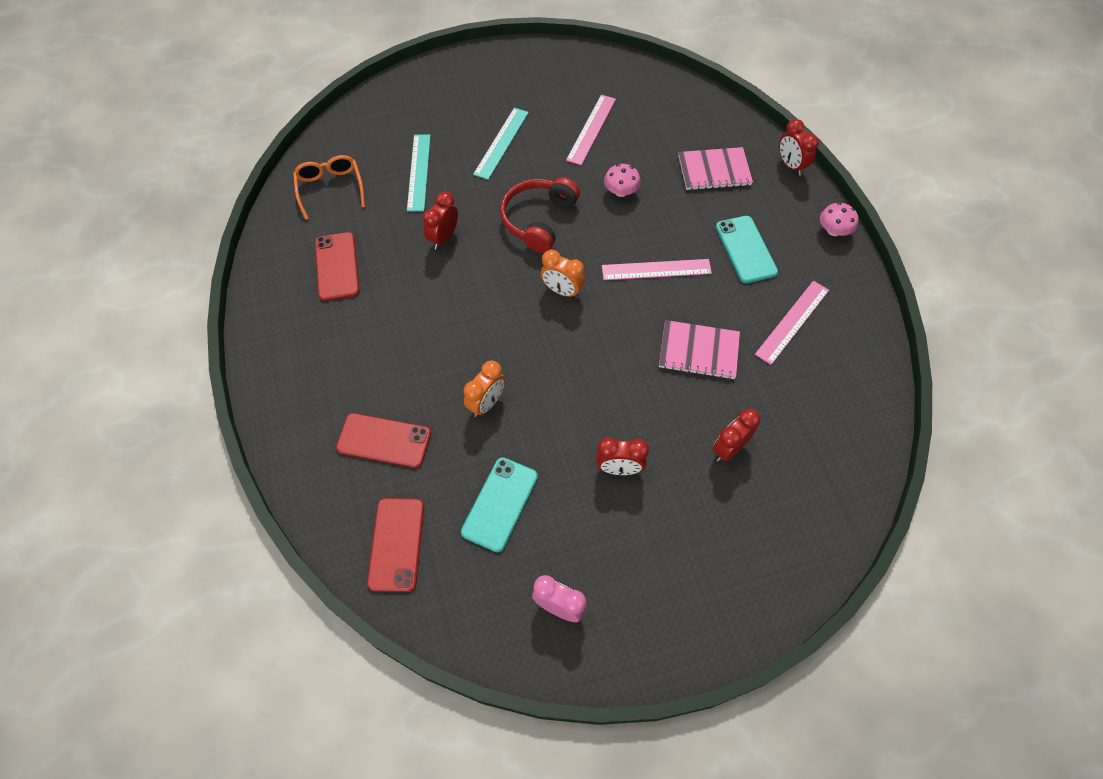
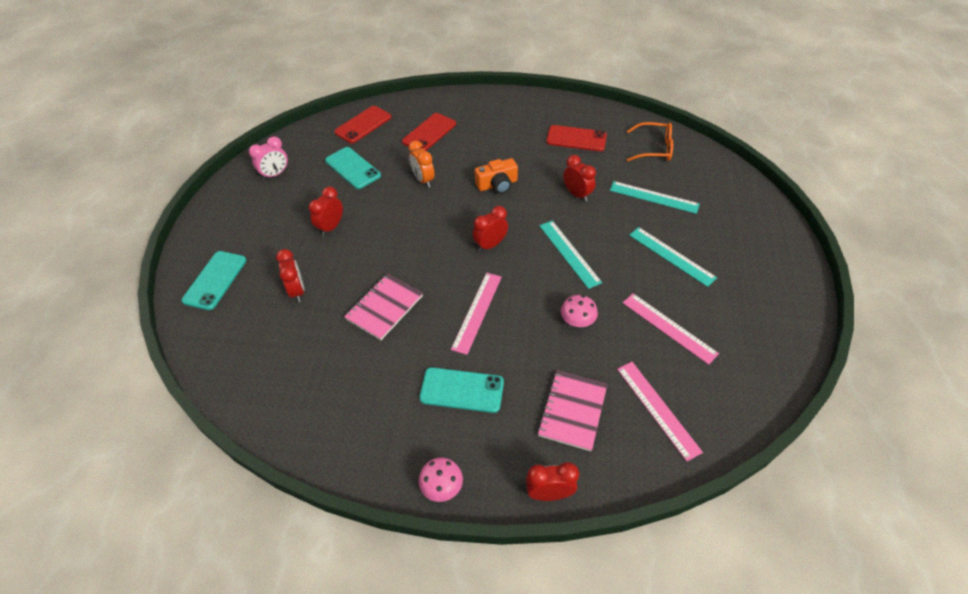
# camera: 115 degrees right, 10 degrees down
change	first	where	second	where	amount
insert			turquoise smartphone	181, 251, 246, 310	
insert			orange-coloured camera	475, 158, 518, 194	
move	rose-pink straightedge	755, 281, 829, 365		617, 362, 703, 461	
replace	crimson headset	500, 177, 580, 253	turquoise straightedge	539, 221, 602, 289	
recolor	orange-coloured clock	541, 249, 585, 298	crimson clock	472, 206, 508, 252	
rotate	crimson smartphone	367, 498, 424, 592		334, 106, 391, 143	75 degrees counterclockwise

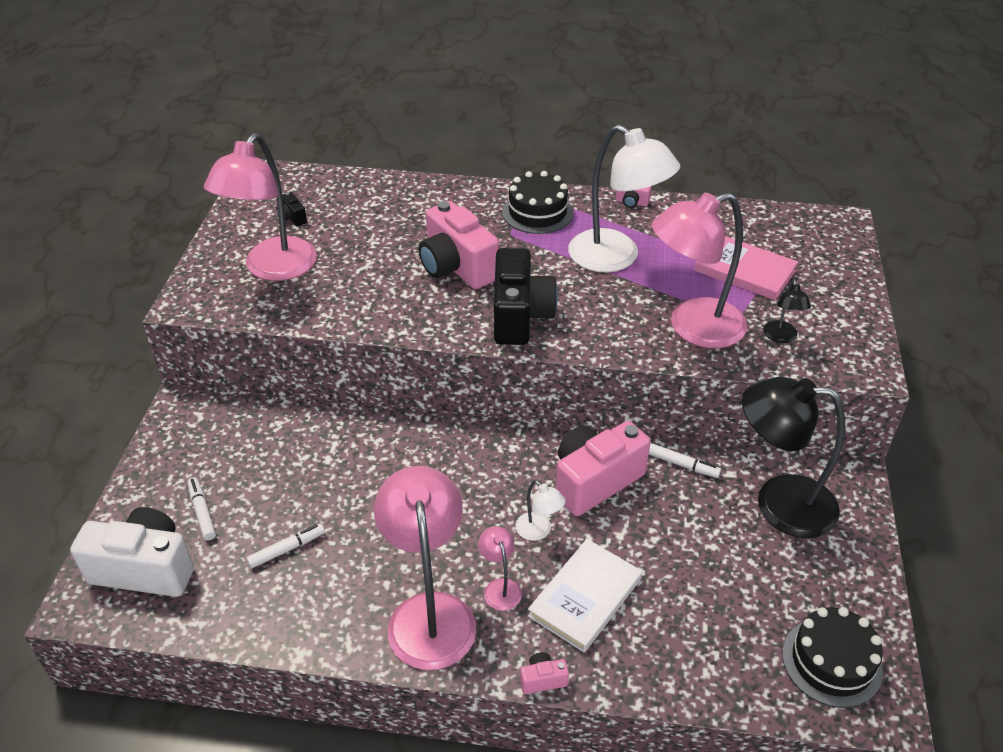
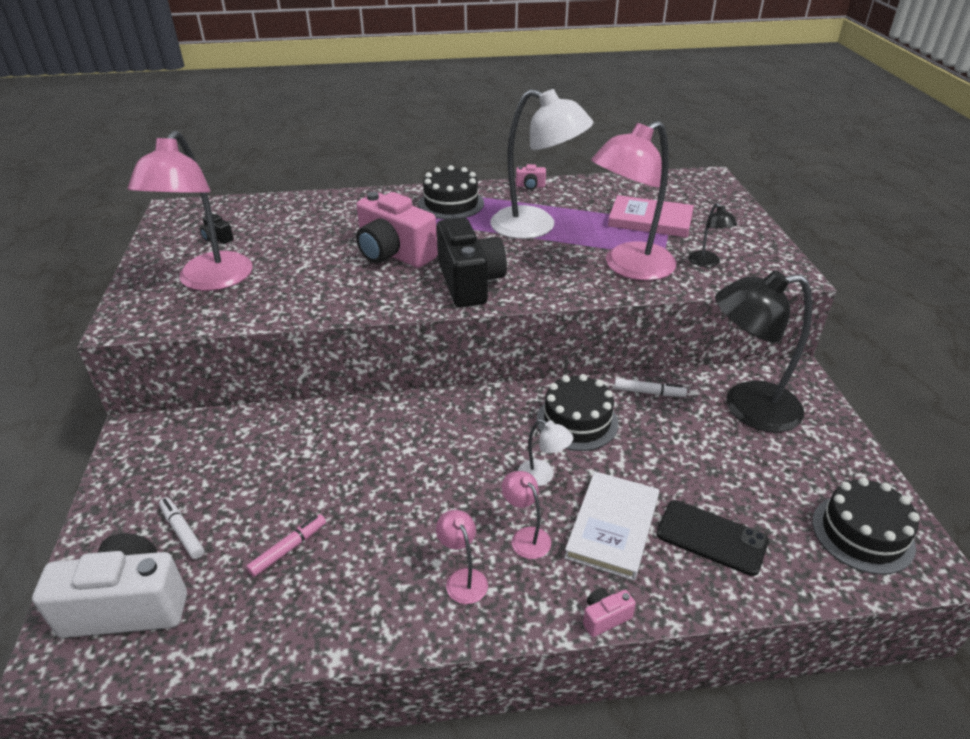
# camera: 15 degrees left, 5 degrees down
change	first	where	second	where	amount
insert			jet-black smartphone	656, 500, 769, 576	
replace	rose-pink camera	556, 421, 650, 516	jet-black layer cake	536, 374, 619, 451	
recolor	pure white felt pen	246, 524, 325, 568	rose-pink felt pen	246, 514, 326, 577	
resize	rose-pink lamp	374, 466, 476, 670		436, 510, 488, 604	x0.44

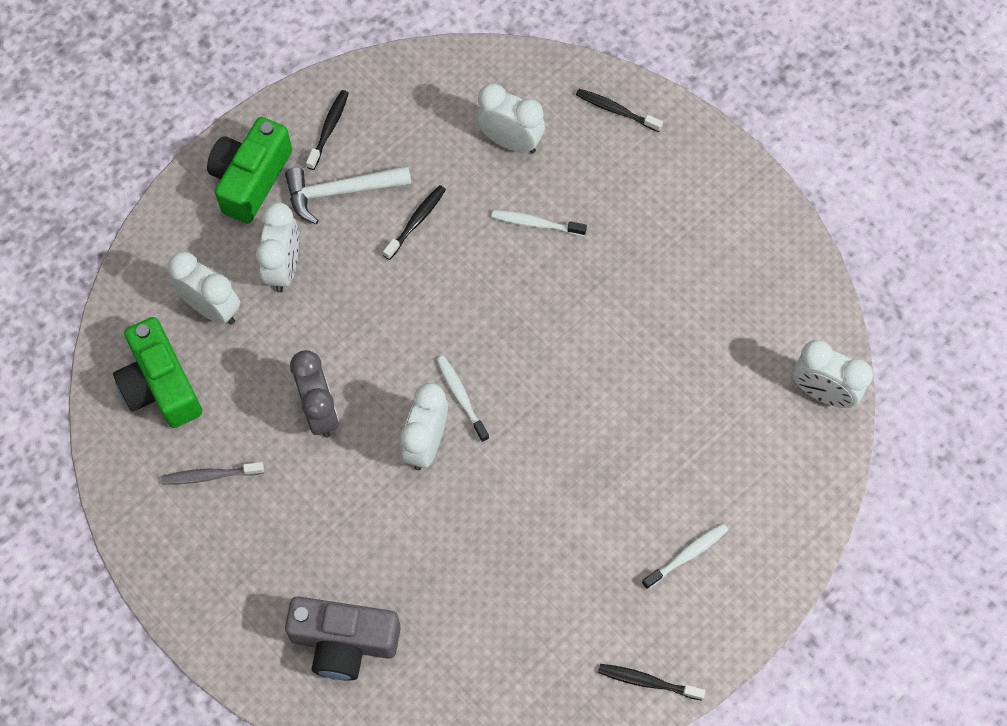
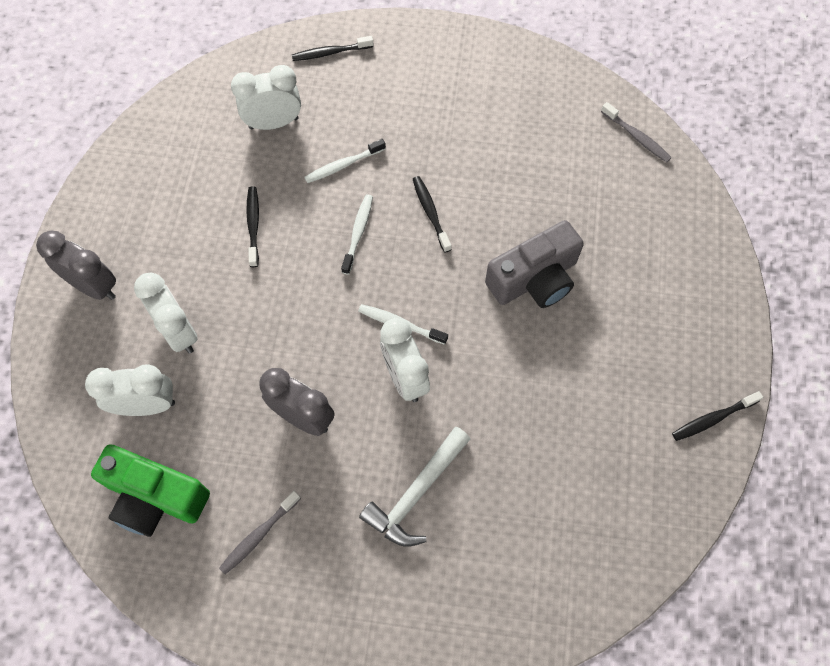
# camera: 40 degrees left, 0 degrees up
change	first	where	second	where	amount
move	pure white carpenter's hammer	285, 165, 411, 224		359, 427, 471, 547	
move	gray camera	285, 596, 401, 681		485, 220, 584, 308	
move	jet-black dental brush	306, 90, 349, 170		413, 176, 452, 253	
move	pure white dental brush	642, 523, 728, 590		341, 195, 373, 275	
replace	green camera	207, 117, 292, 224	gray clock	36, 231, 116, 300	
replace	pure white clock	793, 340, 873, 408	gray dental brush	601, 102, 672, 162	

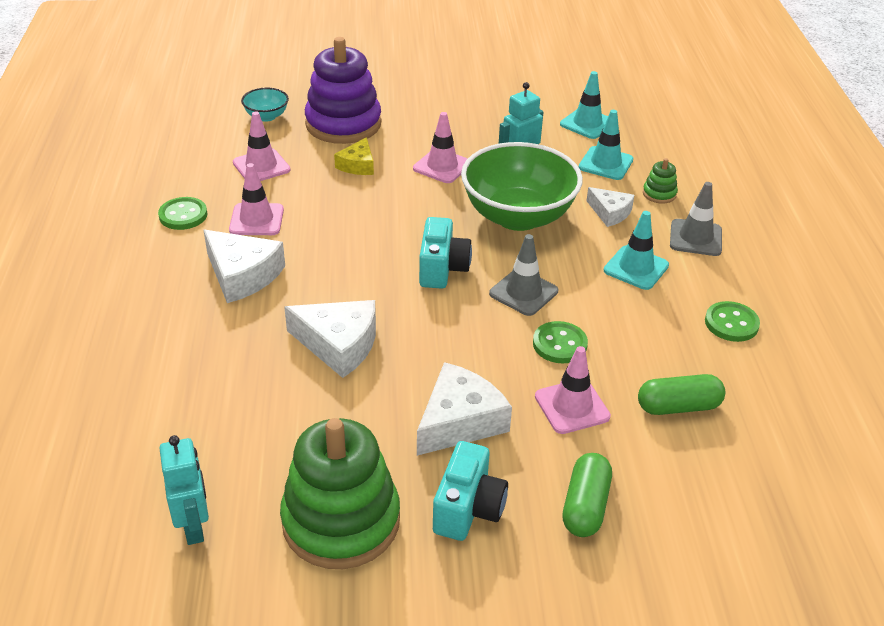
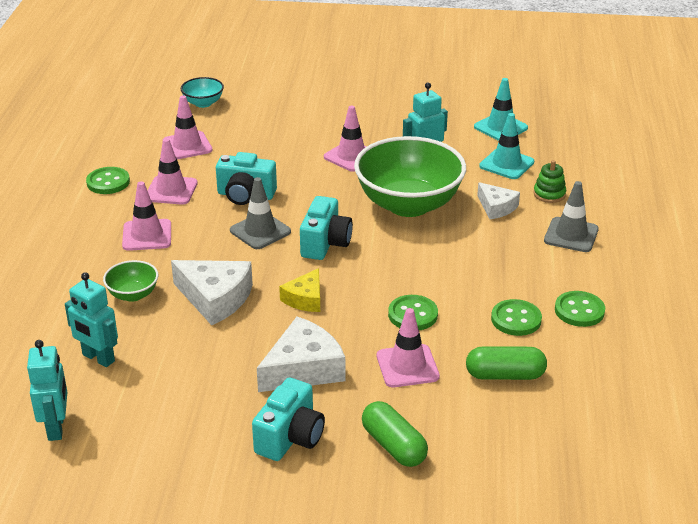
# camera: 10 degrees right, 5 degrees down
change	first	where	second	where	amount
delete	green stacking toy	280, 418, 400, 569			
delete	violet stacking toy	305, 37, 381, 144			
delete	turquoise safety cone	604, 211, 669, 290			
insert			turquoise robot figure	65, 272, 118, 367	
insert			green bowl	103, 260, 158, 302	
insert			turquoise camera	216, 152, 277, 205	
insert			green sewing button	491, 299, 542, 336	
move	bright yellow cheese	334, 137, 374, 175		279, 268, 320, 312	
move	gray safety cone	489, 234, 558, 316		230, 177, 291, 249	
replace	pure white cheese	204, 230, 285, 303	rose-pink safety cone	122, 181, 171, 251	
rotate	green capsule	563, 453, 612, 537		362, 401, 428, 467	60 degrees counterclockwise

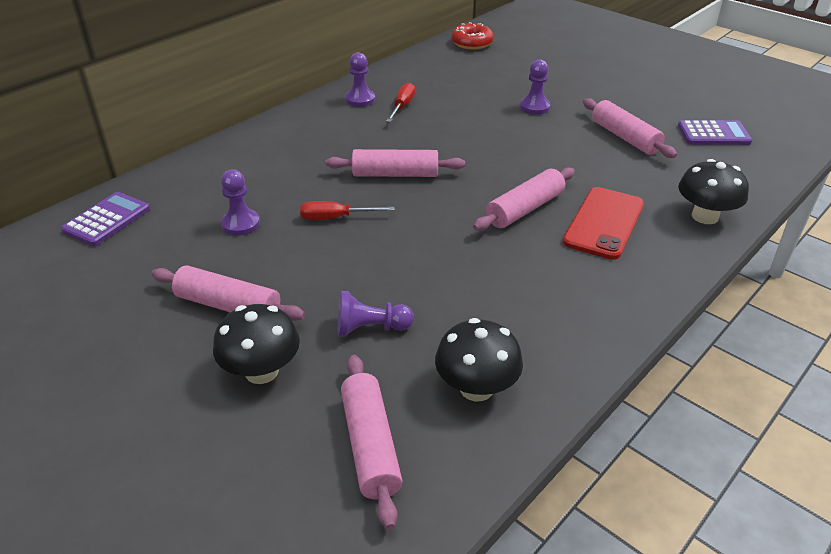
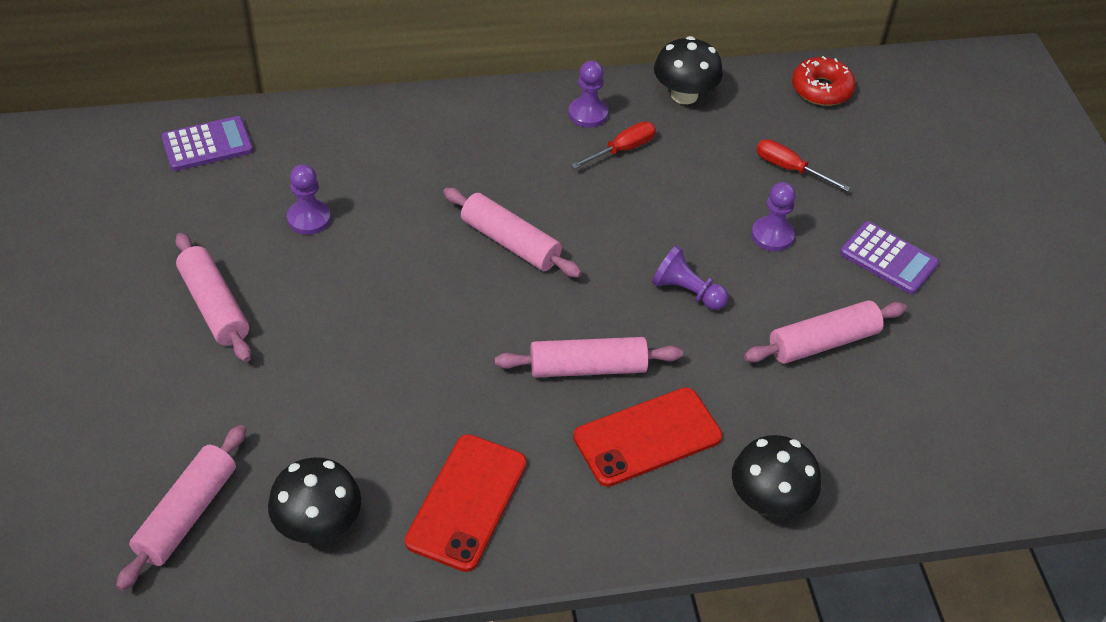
# camera: 35 degrees right, 10 degrees up
change	first	where	second	where	amount
insert			crimson smartphone	405, 434, 527, 572	
move	jet-black mushroom	213, 304, 300, 384		654, 36, 723, 104	
move	crimson screwdriver	300, 201, 395, 220		756, 139, 851, 192	
move	violet chess pawn	338, 291, 414, 337		652, 245, 728, 310	
move	violet adding machine	678, 120, 752, 145		840, 221, 939, 294	
rotate	rose-pink rolling pin	583, 99, 677, 158		744, 300, 907, 364	60 degrees clockwise

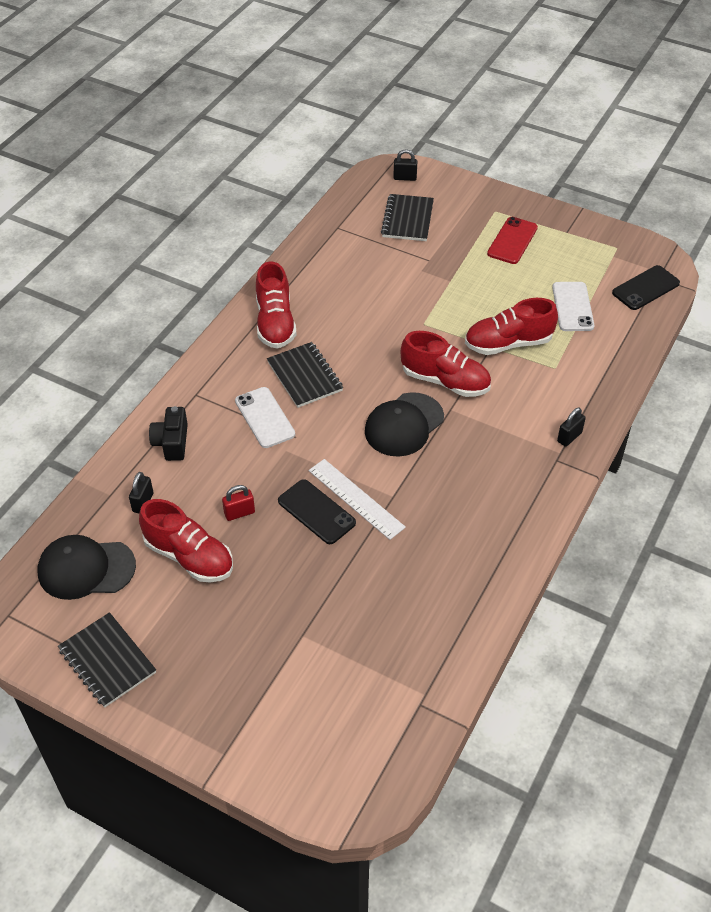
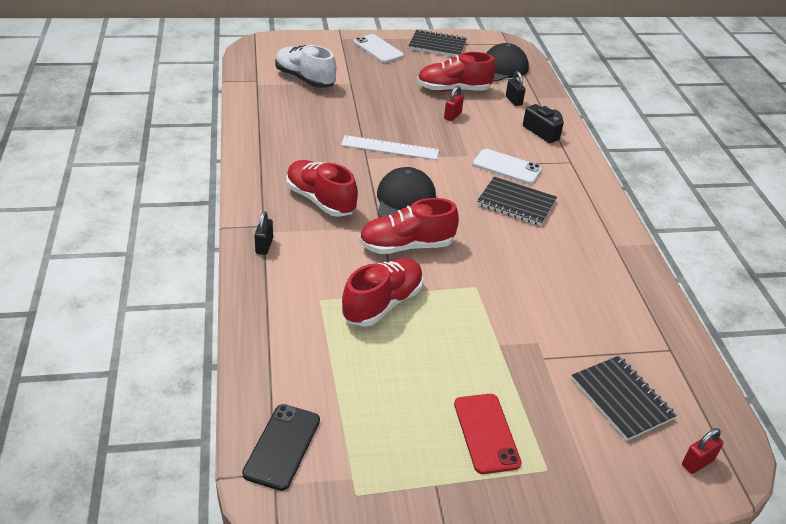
# camera: 140 degrees right, 10 degrees down
change	first	where	second	where	amount
delete	jet-black smartphone	278, 479, 356, 544			
insert			pure white shoe	275, 45, 336, 88	
move	crimson shoe	256, 261, 297, 349		286, 160, 358, 217	
move	pure white smartphone	552, 282, 594, 331		353, 34, 404, 63	
recolor	jet-black padlock	393, 149, 418, 181	crimson padlock	682, 428, 724, 474	

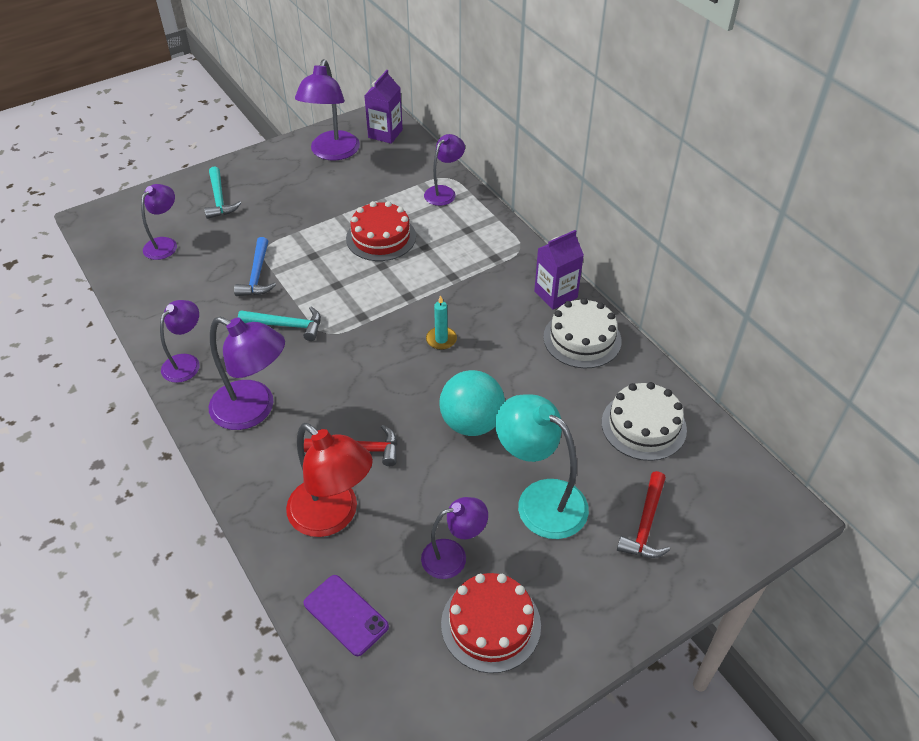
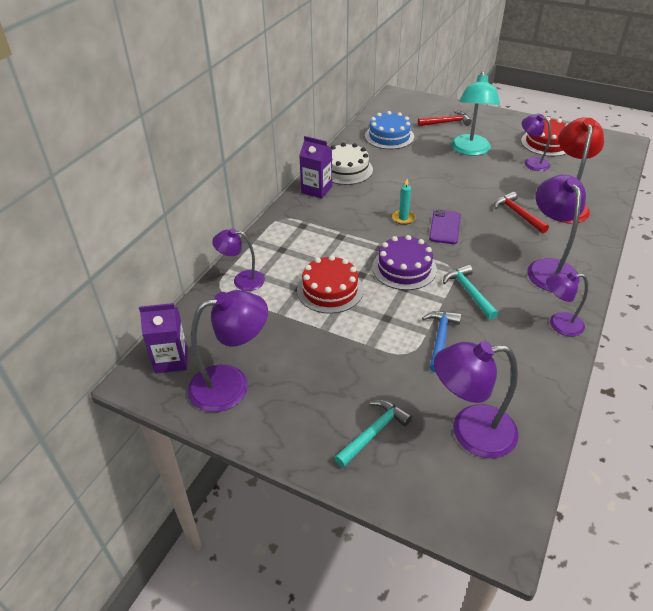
# camera: 120 degrees left, 5 degrees down
change	first	where	second	where	amount
delete	turquoise play ball	439, 370, 505, 436			
insert			violet layer cake	372, 235, 437, 290	
move	violet smartphone	304, 575, 389, 656		429, 210, 461, 244	
recolor	pure white layer cake	602, 382, 687, 461	cobalt layer cake	365, 111, 414, 149	
rotate	cobalt carpenter's hammer	234, 237, 276, 296		422, 311, 461, 372	45 degrees counterclockwise
resize	violet lamp	141, 184, 177, 260		434, 341, 519, 458	x1.63

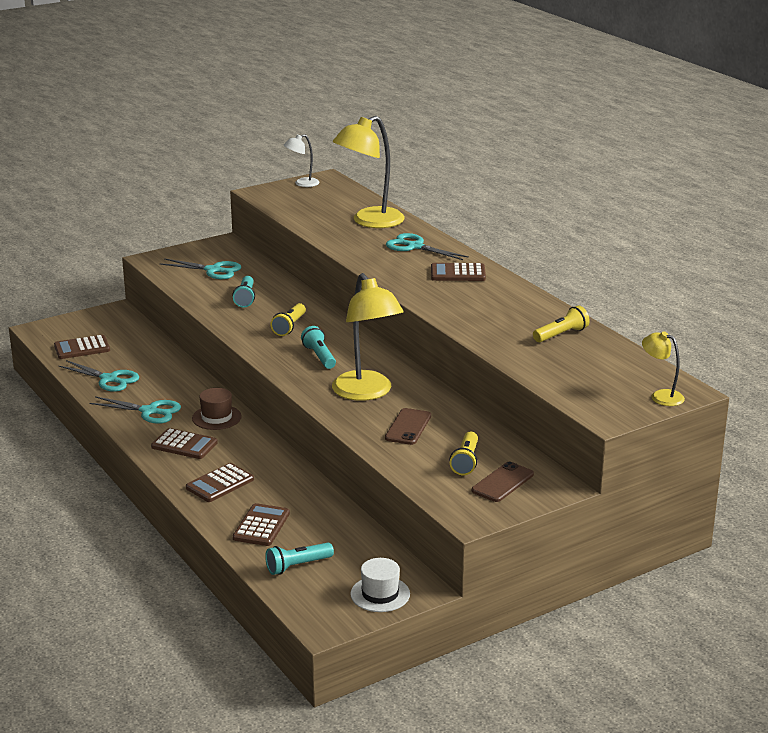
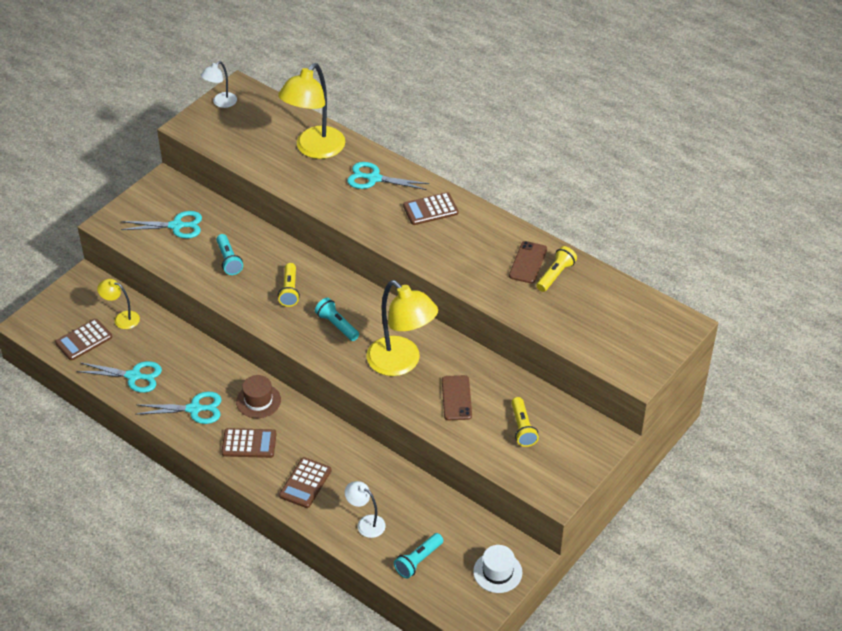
# camera: 20 degrees left, 20 degrees up
change	first	where	second	where	amount
move	dark brown smartphone	472, 462, 534, 502		509, 241, 547, 283	
move	bright yellow lamp	642, 331, 685, 406		97, 279, 140, 329	
replace	dark brown adding machine	233, 503, 290, 546	pure white lamp	345, 481, 386, 538	

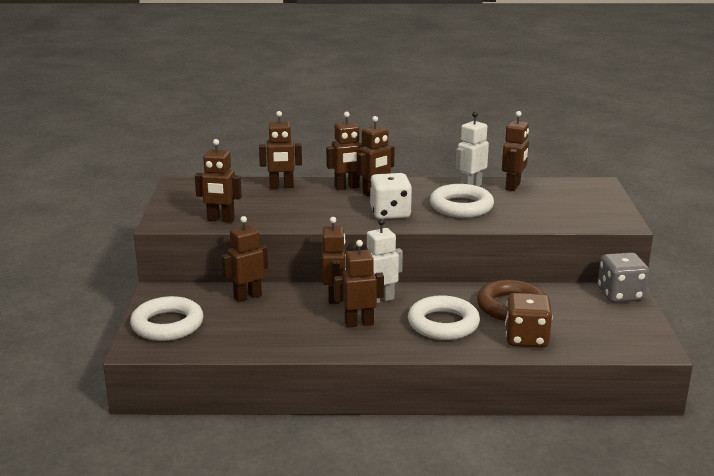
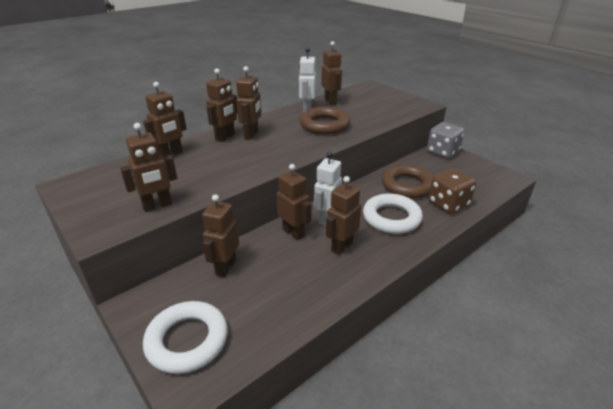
# camera: 40 degrees left, 10 degrees up
change	first	where	second	where	amount
delete	pure white game die	370, 173, 412, 219			
recolor	pure white hoop	430, 184, 494, 218	dark brown hoop	300, 107, 350, 135	

